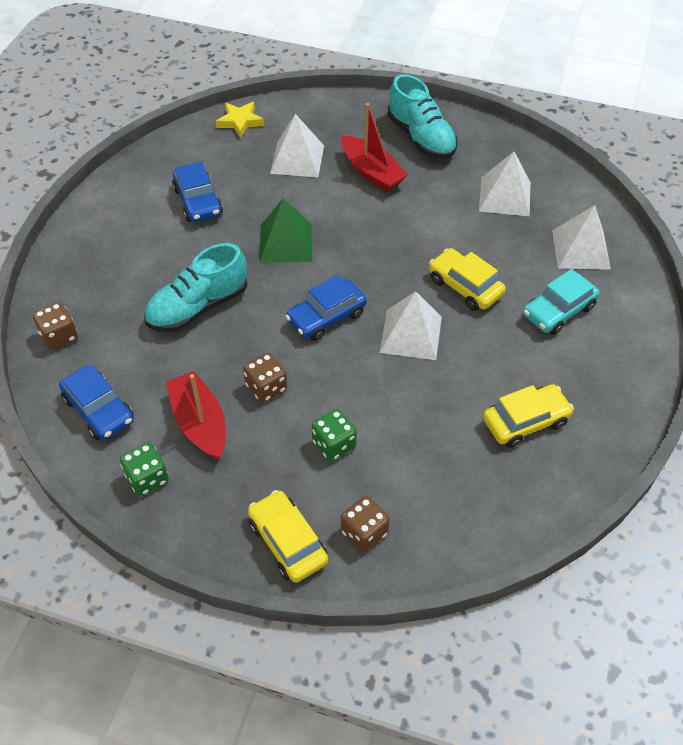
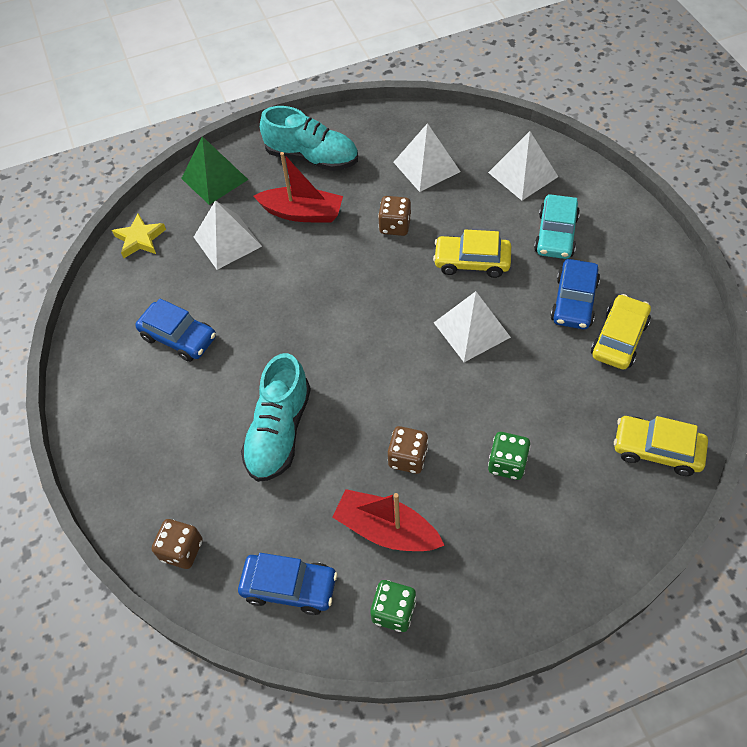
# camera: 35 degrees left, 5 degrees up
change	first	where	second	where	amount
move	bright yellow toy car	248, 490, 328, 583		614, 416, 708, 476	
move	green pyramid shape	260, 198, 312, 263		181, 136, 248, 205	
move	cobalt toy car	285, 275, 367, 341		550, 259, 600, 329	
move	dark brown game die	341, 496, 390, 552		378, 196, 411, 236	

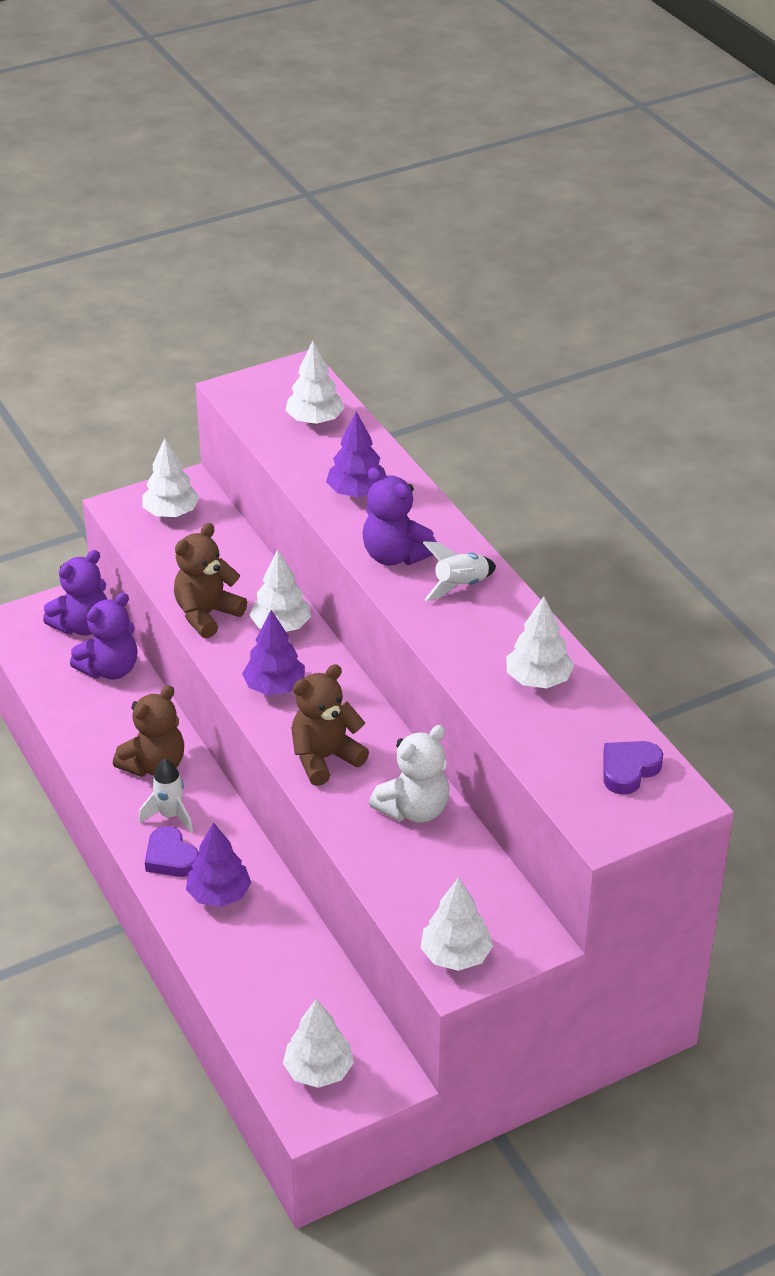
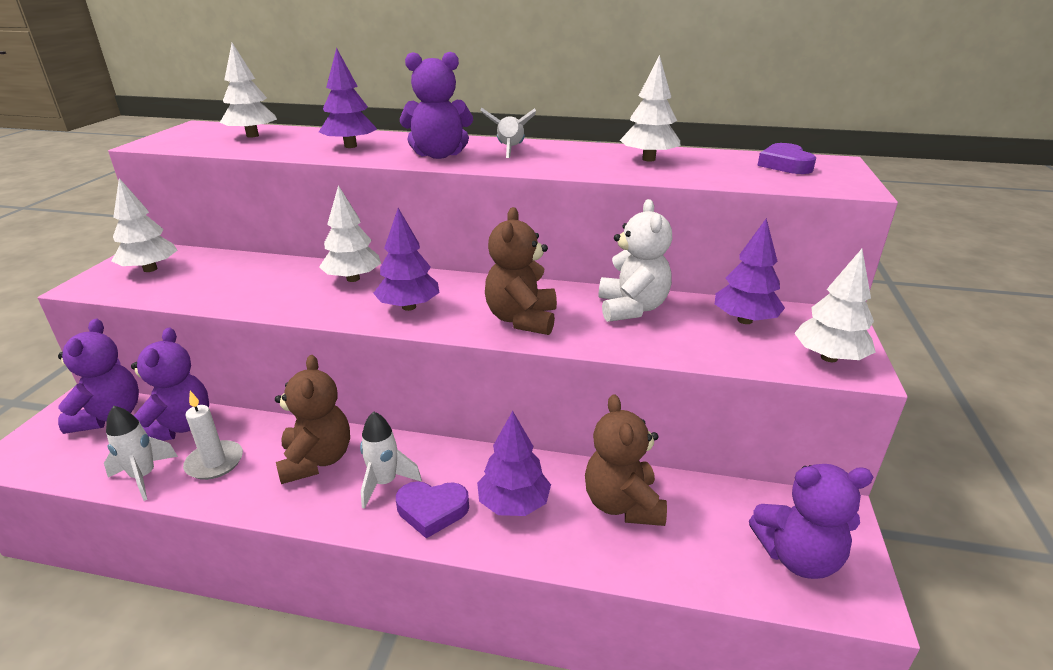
# camera: 50 degrees left, 10 degrees down
change	first	where	second	where	amount
insert			pure white rocket	104, 406, 178, 501	
insert			pure white candle	183, 391, 243, 480	
insert			violet fir tree	715, 218, 785, 324	
move	dark brown stuffed bear	174, 523, 247, 638		585, 394, 667, 526	
replace	pure white fir tree	283, 999, 354, 1088	violet stuffed bear	749, 464, 873, 579	

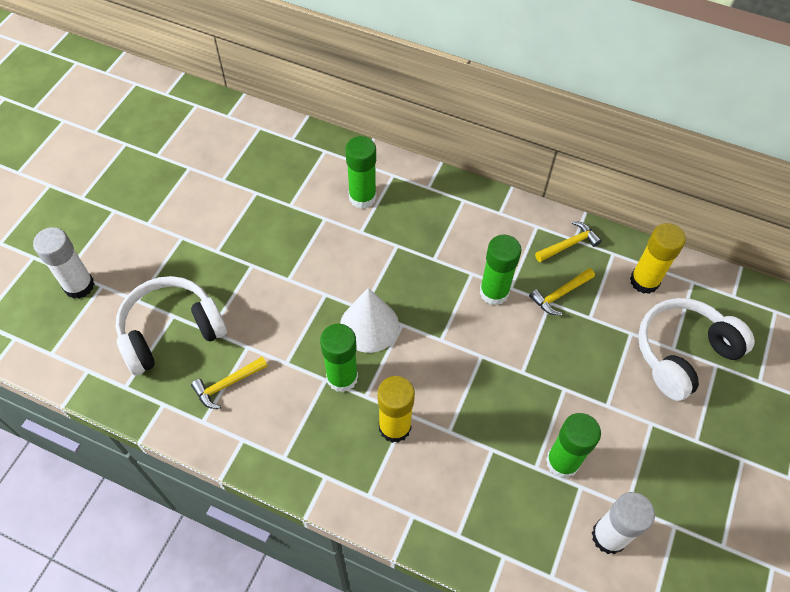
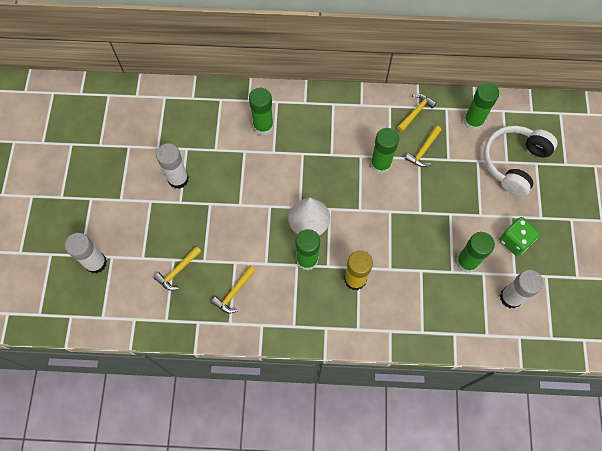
# camera: 20 degrees left, 10 degrees up
change	first	where	second	where	amount
insert			pure white glue stick	156, 143, 189, 189	
insert			green game die	499, 217, 540, 256	
replace	pure white headset	116, 276, 227, 375	bright yellow carpenter's hammer	154, 246, 202, 291	
recolor	bright yellow glue stick	630, 223, 686, 294	green glue stick	463, 82, 499, 131	

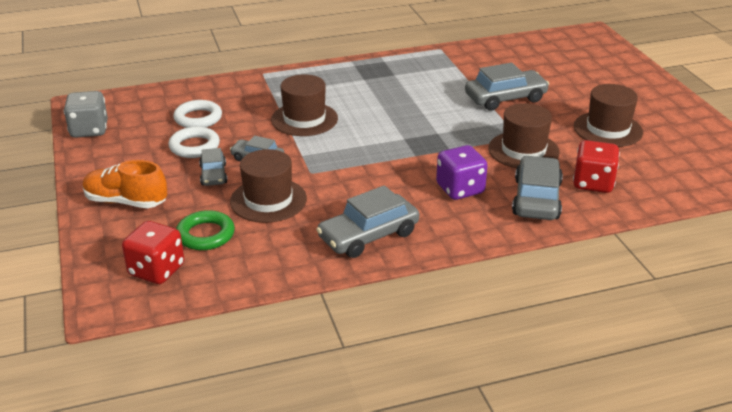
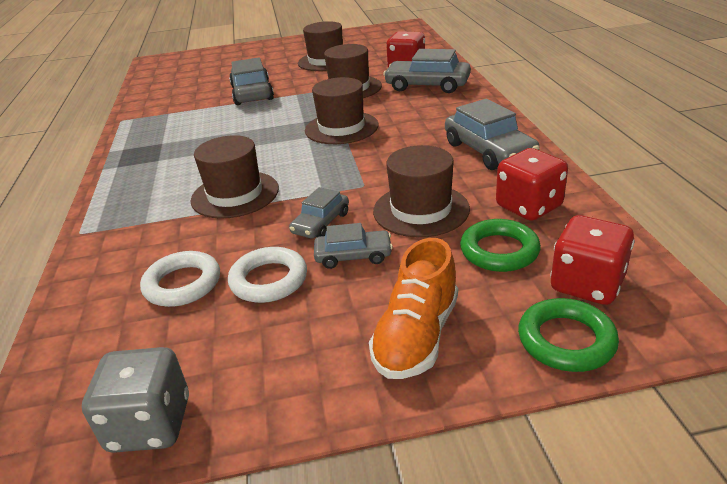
# camera: 80 degrees left, 0 degrees up
change	first	where	second	where	amount
delete	violet game die	436, 145, 488, 200			
insert			dark brown hat	305, 77, 379, 144	
insert			crimson game die	496, 148, 568, 221	
insert			green hoop	518, 298, 619, 372	

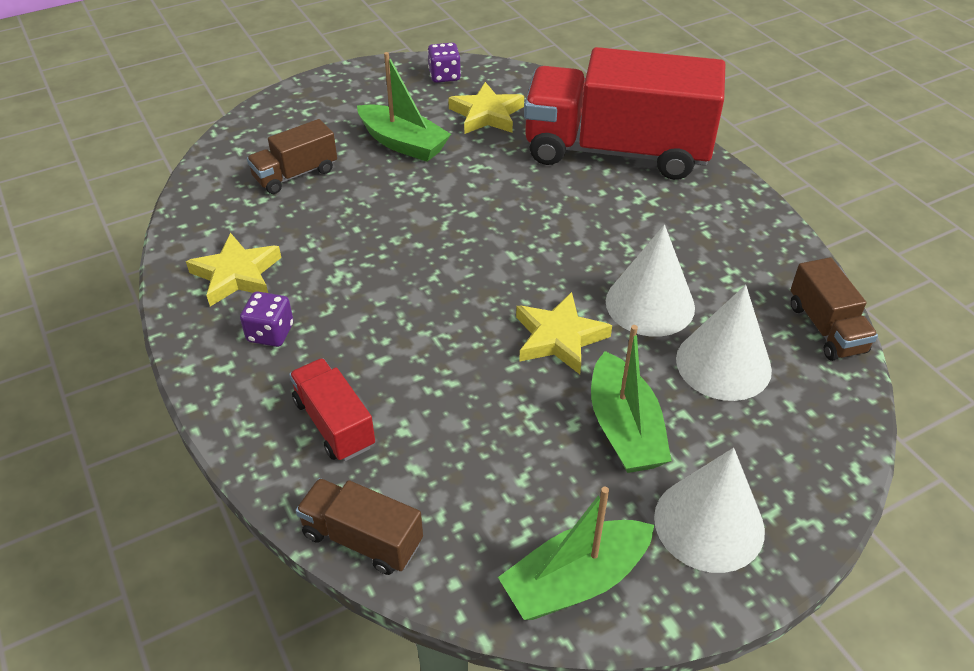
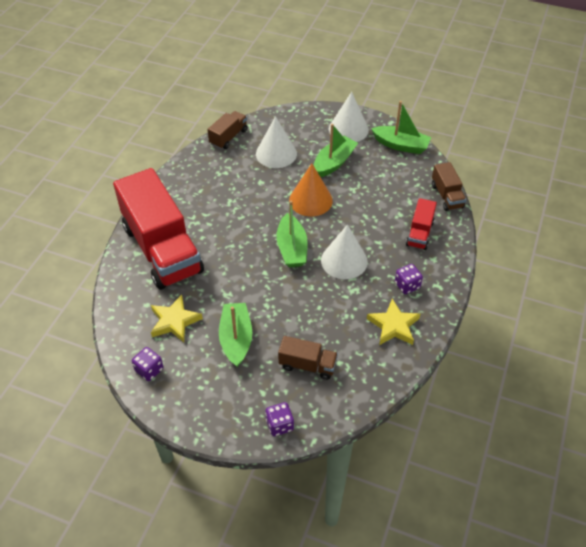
# camera: 130 degrees left, 5 degrees up
change	first	where	second	where	amount
insert			violet game die	265, 402, 294, 436	
insert			green boat	277, 201, 307, 267	
move	pure white solid cone	606, 225, 695, 337		321, 225, 368, 279	
replace	bright yellow star	516, 292, 612, 374	orange-coloured solid cone	289, 164, 333, 216	

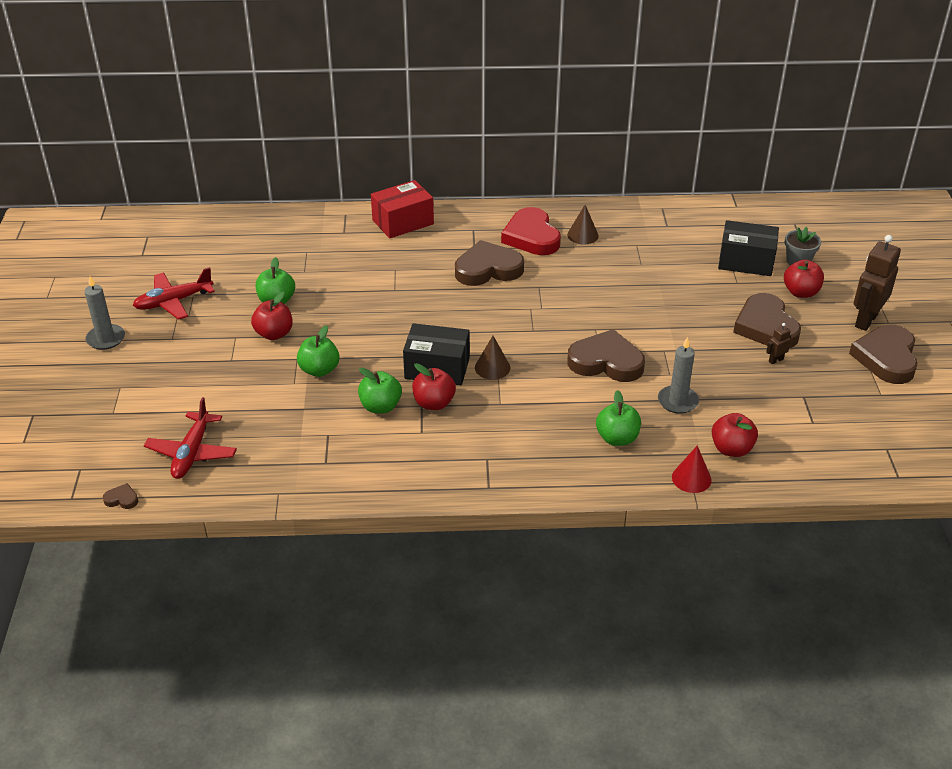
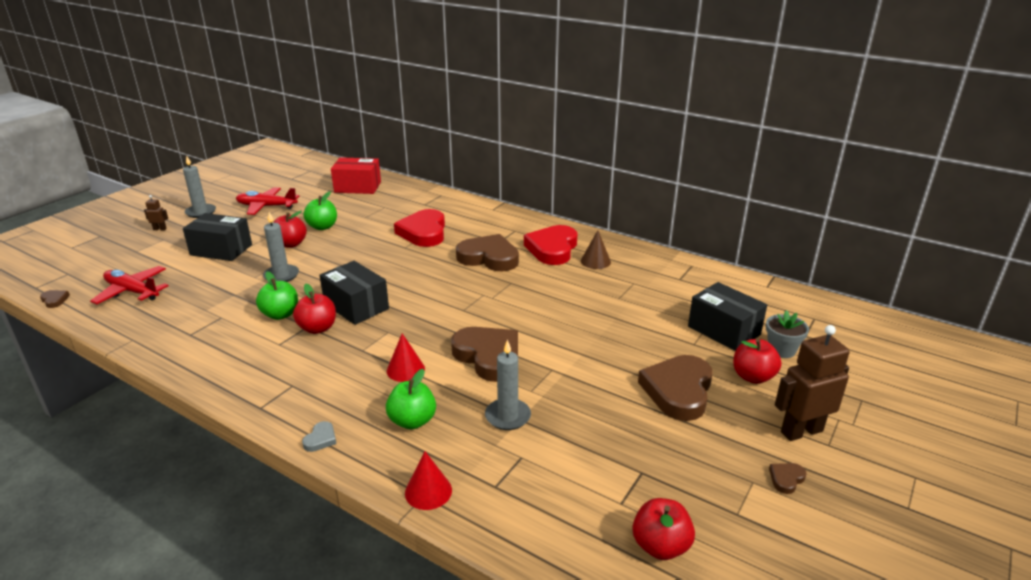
# camera: 35 degrees right, 10 degrees down
change	first	where	second	where	amount
delete	dark brown solid cone	475, 336, 510, 380			
insert			jet-black box	183, 213, 252, 261	
insert			gray love heart	302, 421, 337, 452	
insert			crimson solid cone	387, 333, 425, 382	
insert			crimson love heart	394, 209, 445, 247	
move	crimson box	371, 180, 434, 238		331, 157, 381, 194	
move	crimson apple	712, 413, 758, 457		633, 498, 695, 560	
move	dark brown robot figure	766, 323, 791, 364		144, 195, 168, 231	
replace	green apple	297, 325, 339, 377	gray candle	263, 212, 299, 282	
rotate	crimson toy plane	144, 397, 237, 479		90, 266, 168, 304	75 degrees clockwise
resize	dark brown love heart	849, 324, 918, 384		769, 463, 807, 494	x0.40

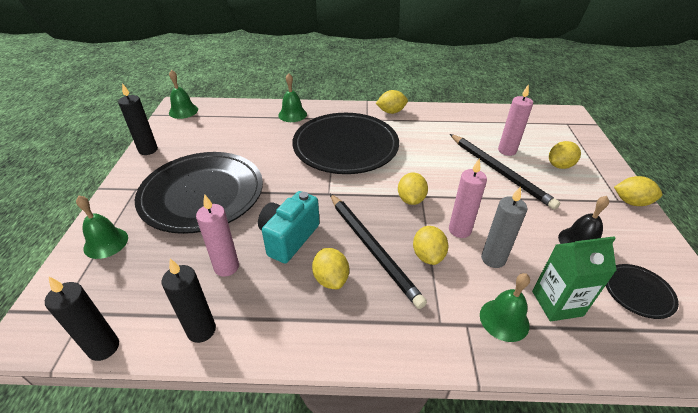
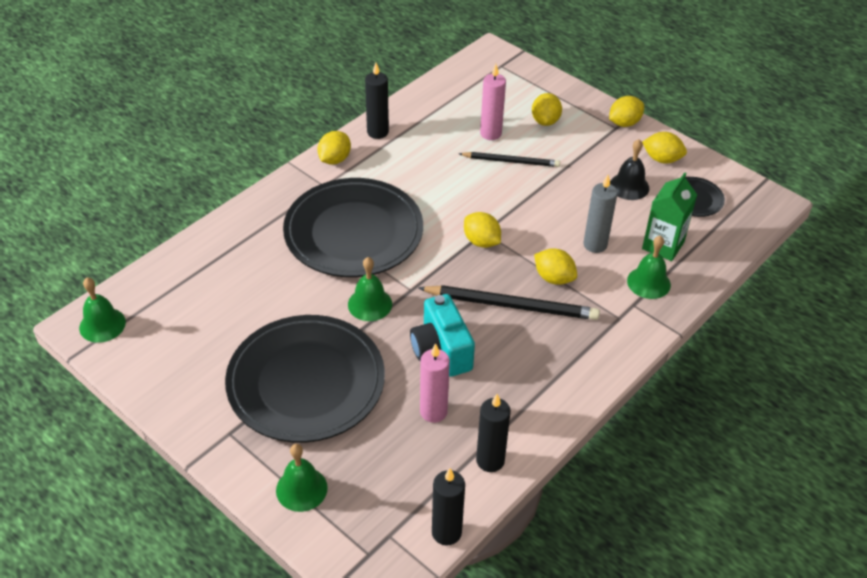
# camera: 50 degrees left, 5 degrees up
change	first	where	second	where	amount
delete	rose-pink candle	449, 159, 487, 238			
move	jet-black candle	118, 83, 158, 155		365, 63, 389, 139	
move	green hand bell	278, 73, 307, 122		348, 257, 392, 321	
move	bright yellow lemon	312, 248, 349, 289		642, 132, 687, 164	
resize	jet-black lead pencil	450, 134, 560, 210		459, 152, 560, 167	x0.64

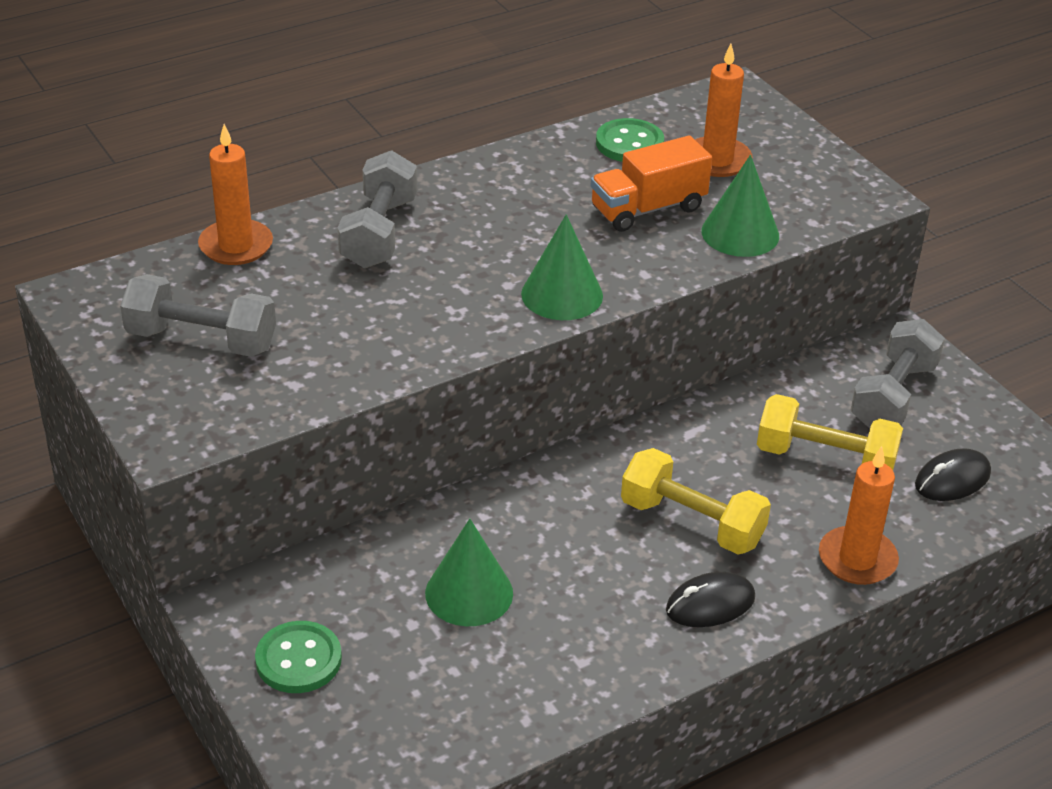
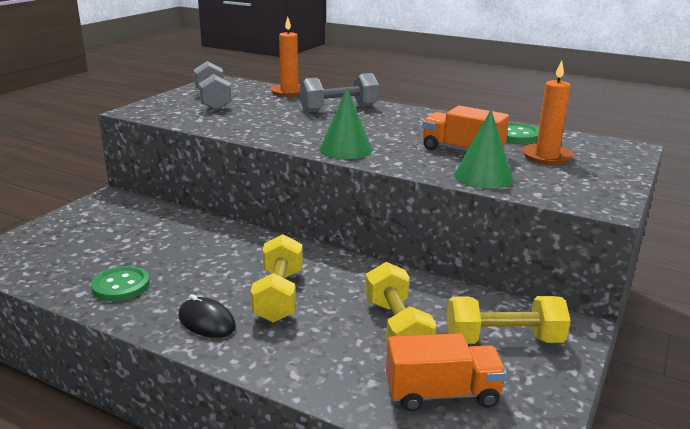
# camera: 60 degrees right, 15 degrees down
change	first	where	second	where	amount
delete	green solid cone	425, 519, 513, 626			
delete	orange-coloured candle	819, 446, 899, 585			
move	green sewing button	255, 621, 342, 693		91, 266, 150, 301	
replace	jet-black mouse	915, 448, 991, 501	orange-coloured lorry	386, 333, 507, 412	
recolor	gray dumbbell	851, 319, 945, 428	bright yellow dumbbell	447, 296, 571, 344	

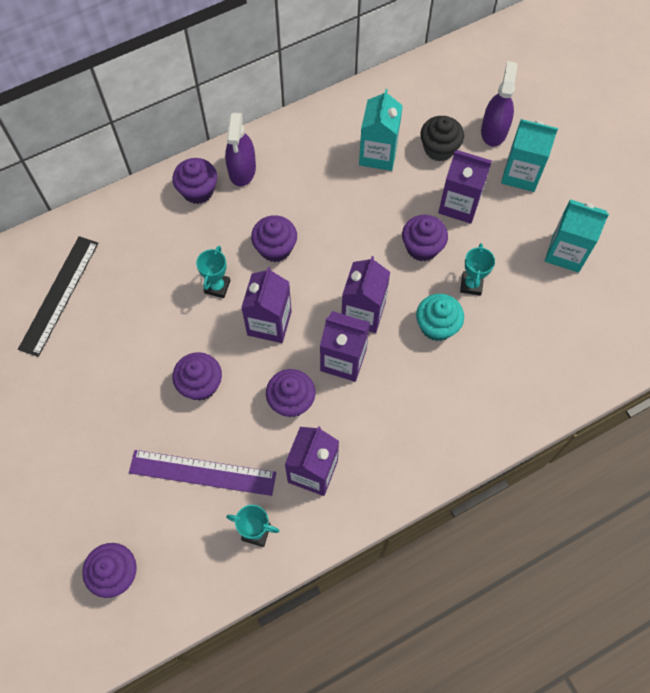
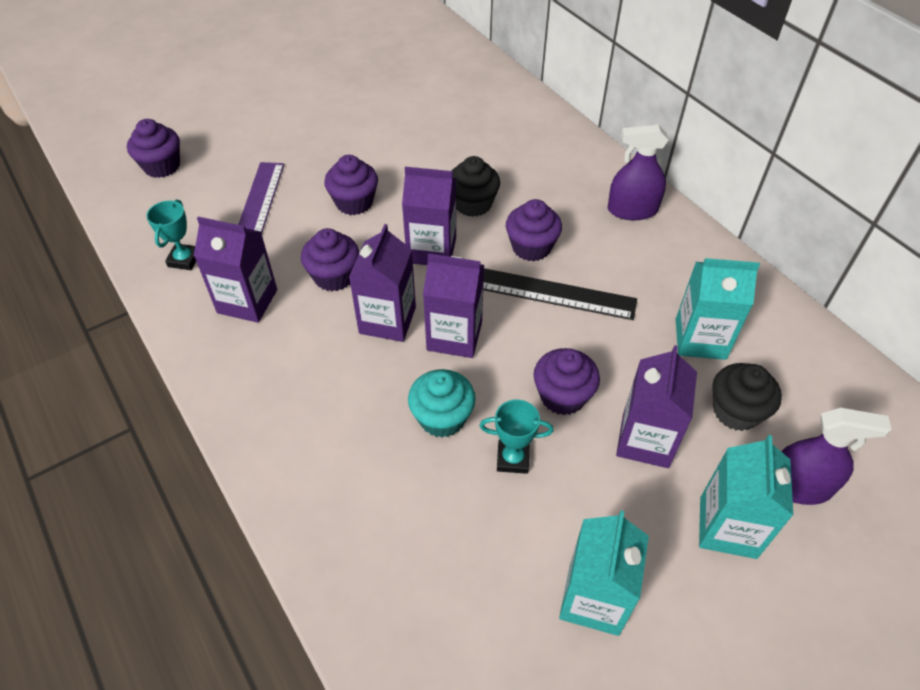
# camera: 85 degrees right, 15 degrees down
change	first	where	second	where	amount
delete	violet cupcake	172, 158, 217, 204			
move	jet-black straightedge	18, 236, 99, 357		483, 268, 637, 320	
replace	turquoise award cup	196, 246, 231, 298	jet-black cupcake	451, 156, 500, 217	

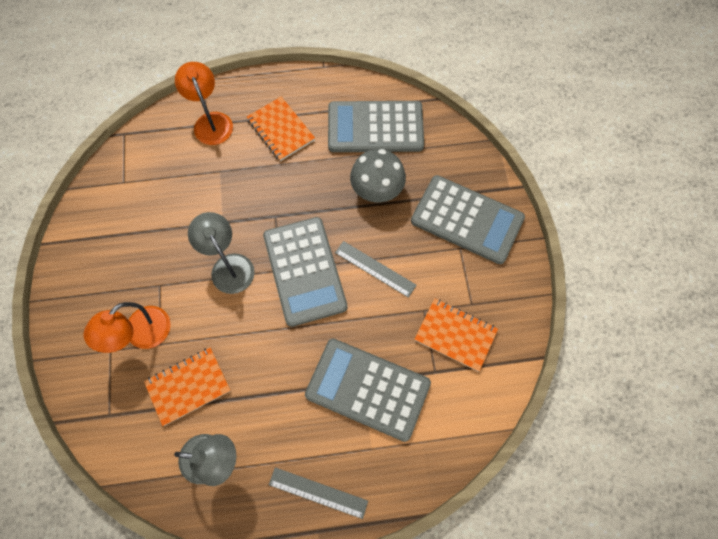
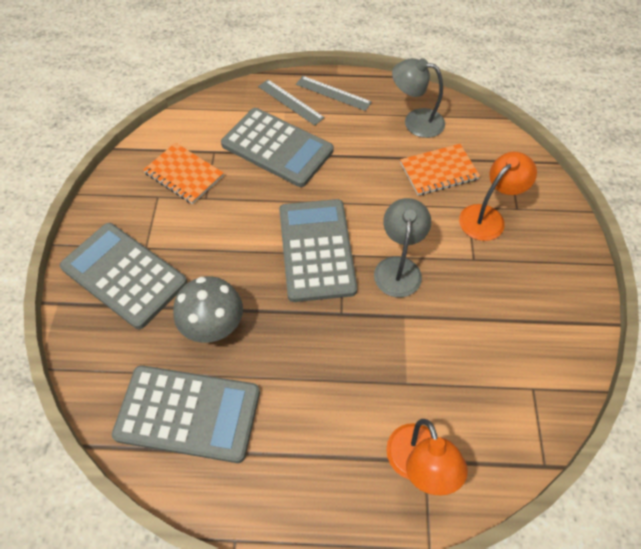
# camera: 170 degrees left, 10 degrees down
change	first	where	second	where	amount
delete	orange-coloured notebook	247, 96, 315, 161			
move	gray straightedge	335, 241, 417, 298		258, 80, 325, 125	
rotate	gray lamp	188, 212, 255, 294		374, 198, 431, 297	150 degrees counterclockwise

